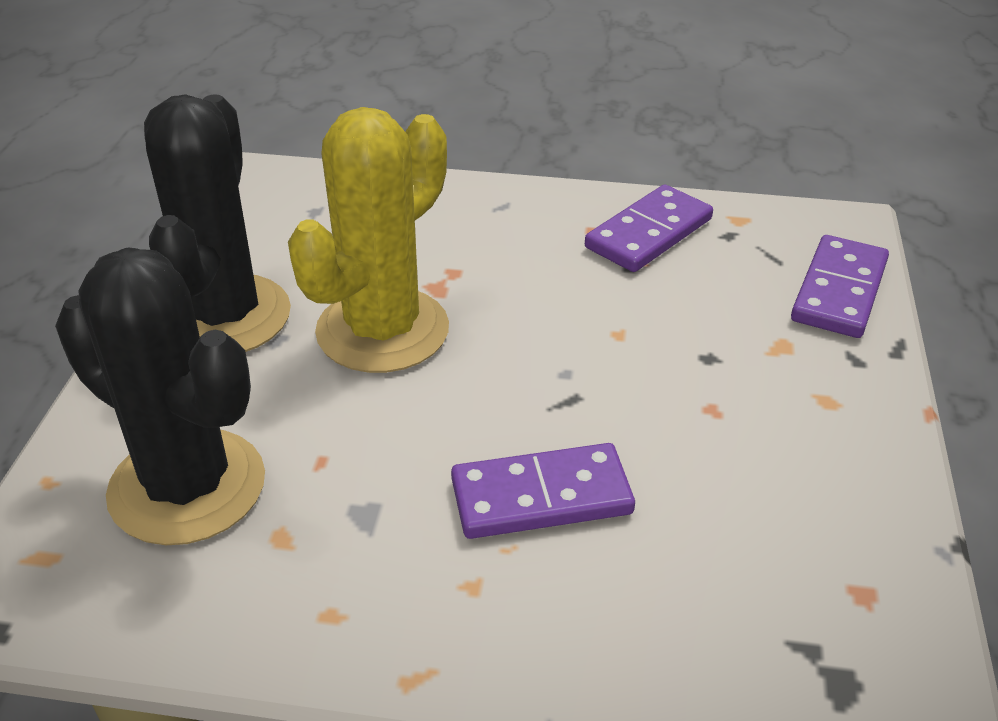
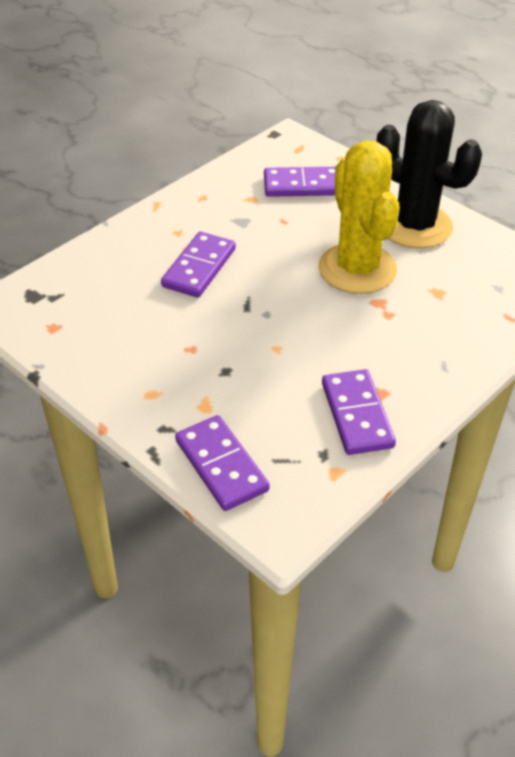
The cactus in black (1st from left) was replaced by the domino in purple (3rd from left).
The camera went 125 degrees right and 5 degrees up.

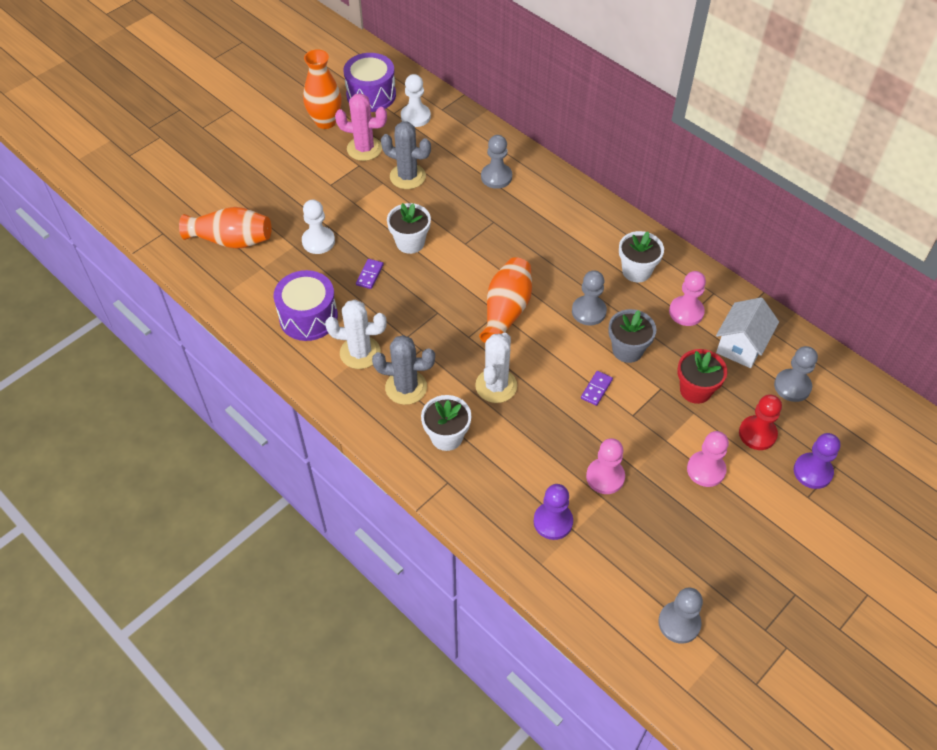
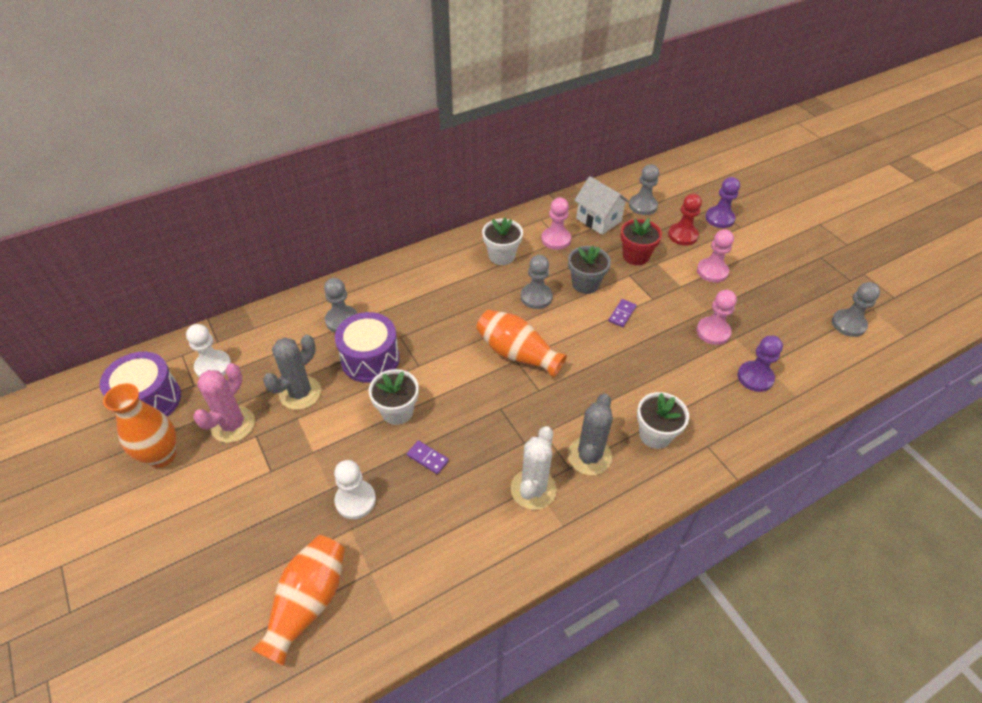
The cactus in white (2nd from left) disappeared.
The drum in purple (1st from left in the first image) moved.
The domino in purple (2nd from left) turned 75 degrees clockwise.
The camera went 75 degrees left and 5 degrees down.

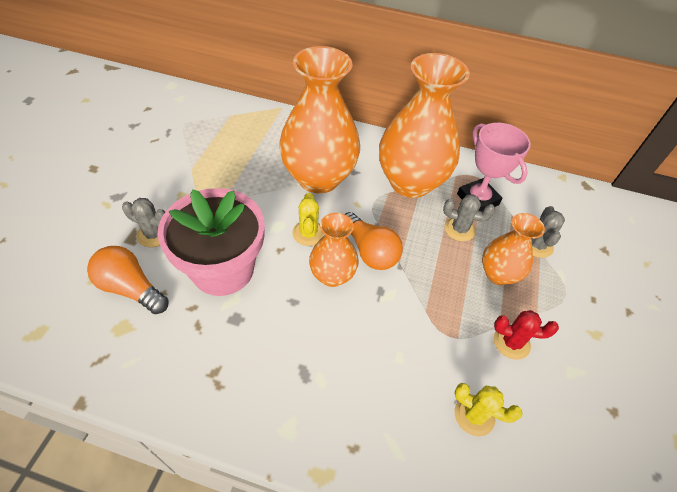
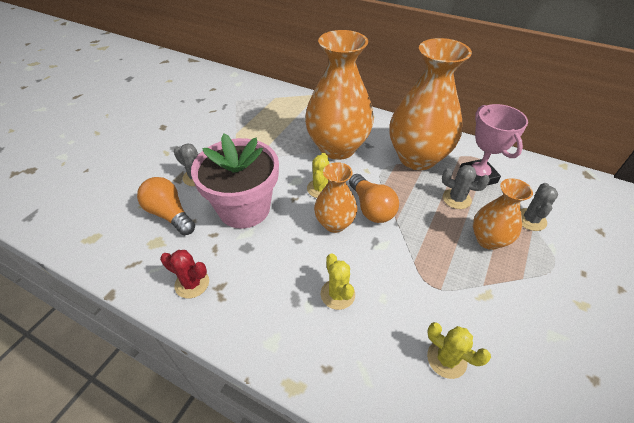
The cactus in yellow (2nd from left) appeared.
The cactus in red moved.
The camera went 15 degrees right and 5 degrees down.

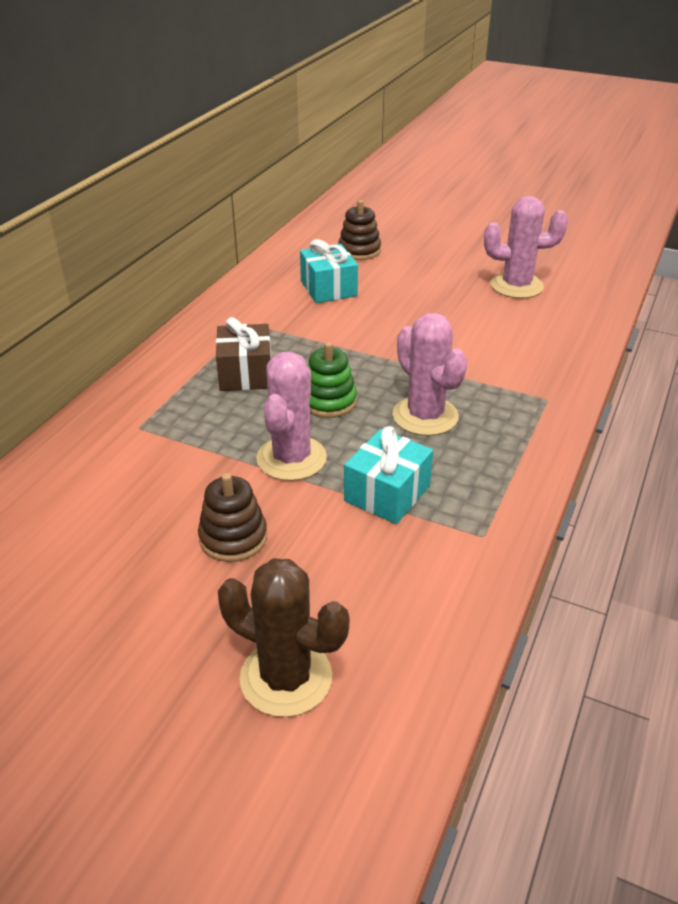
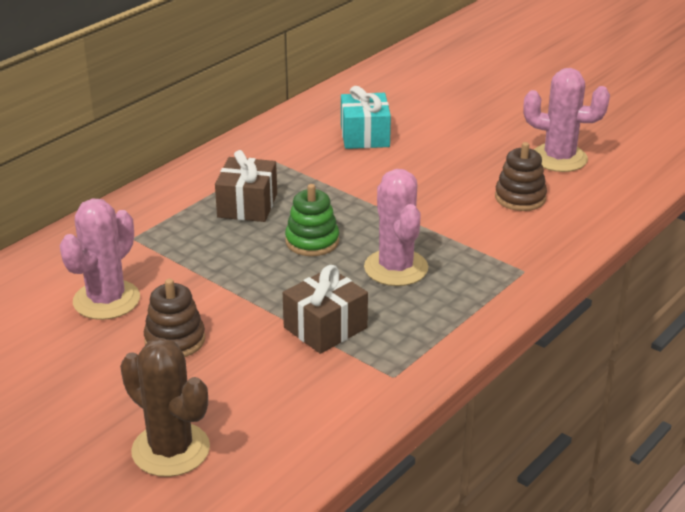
The cactus in pink (1st from left) moved.
The stacking toy in brown (2nd from left) moved.
The gift in turquoise (2nd from left) became the gift in brown (2nd from left).
The camera went 15 degrees right and 5 degrees down.

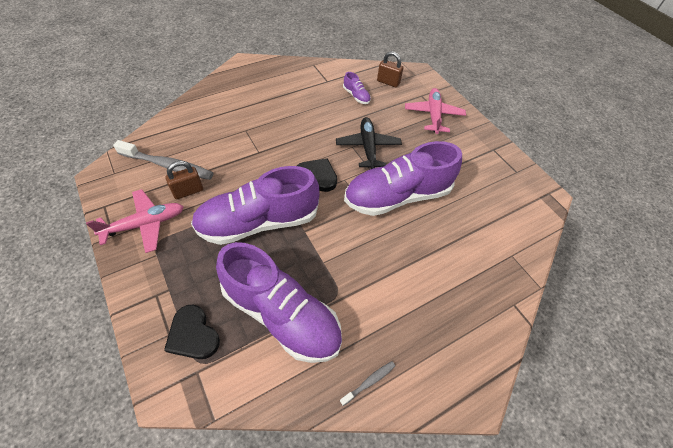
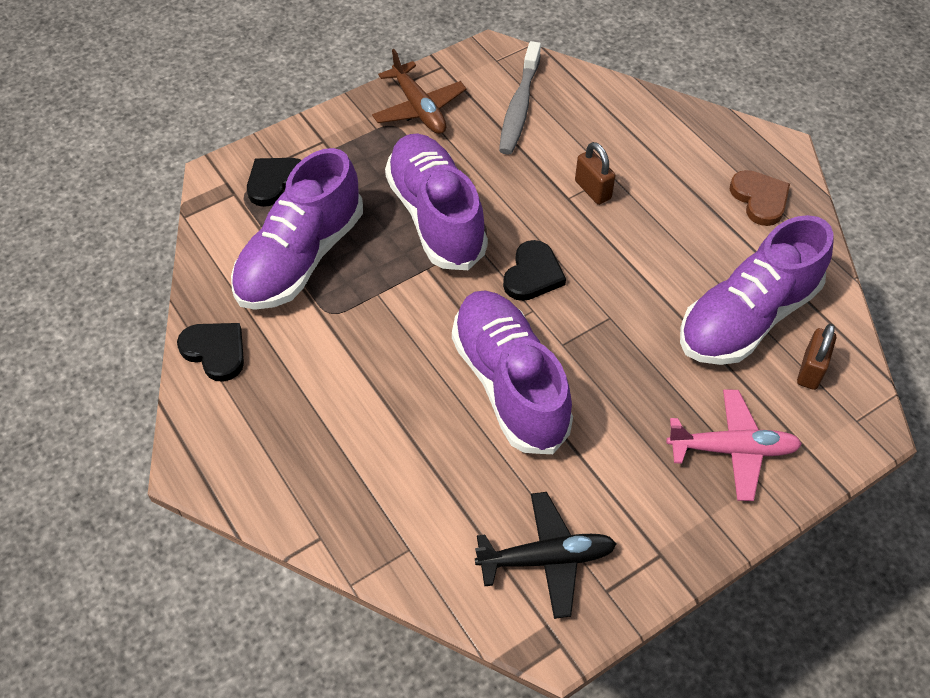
The heart in brown appeared.
The padlock in brown (1st from left) moved.
The plane in black moved.
The toothbrush in grey (2nd from left) was replaced by the heart in black (1st from left).
The plane in pink (1st from left) became the plane in brown.
The shoe in purple (3rd from left in the first image) changed to 2.50 times the size.
The camera went 90 degrees right and 0 degrees up.

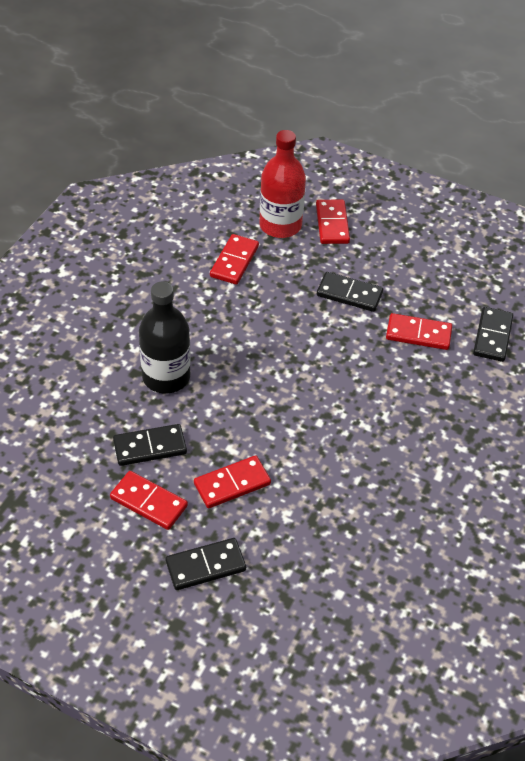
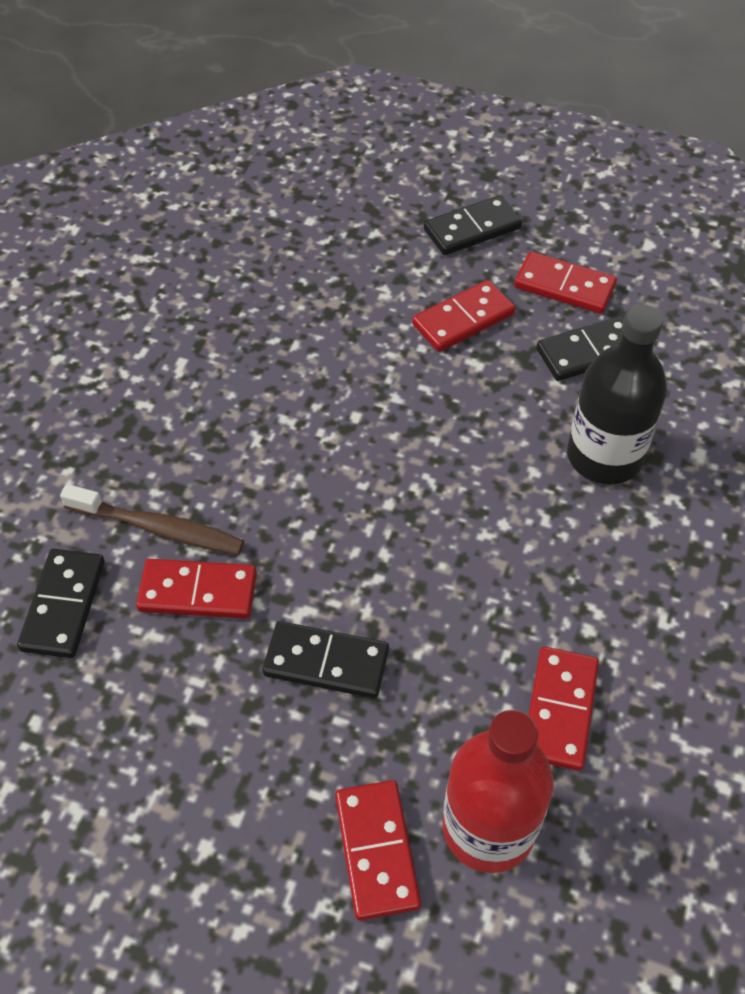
The toothbrush in brown appeared.
The camera went 175 degrees right and 5 degrees up.

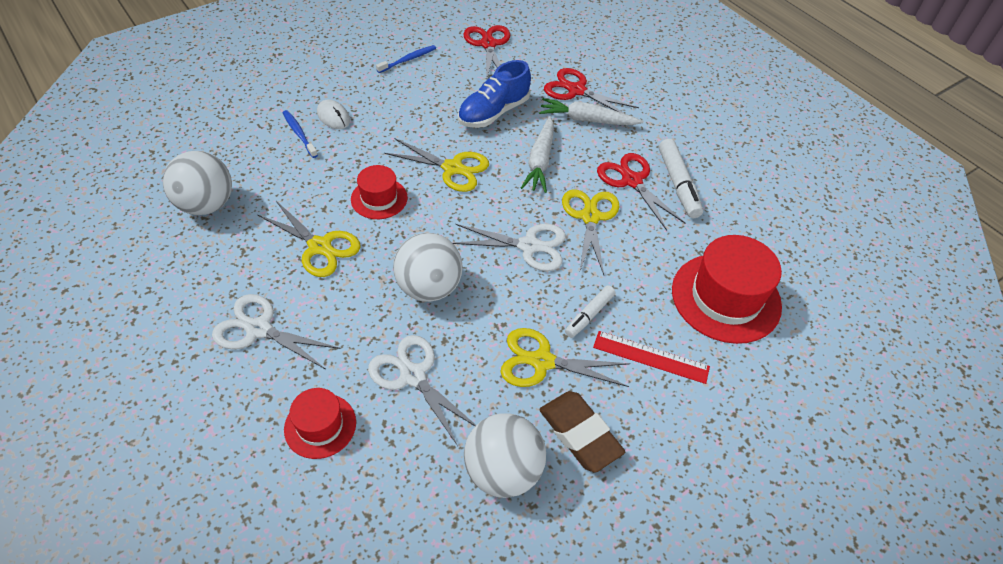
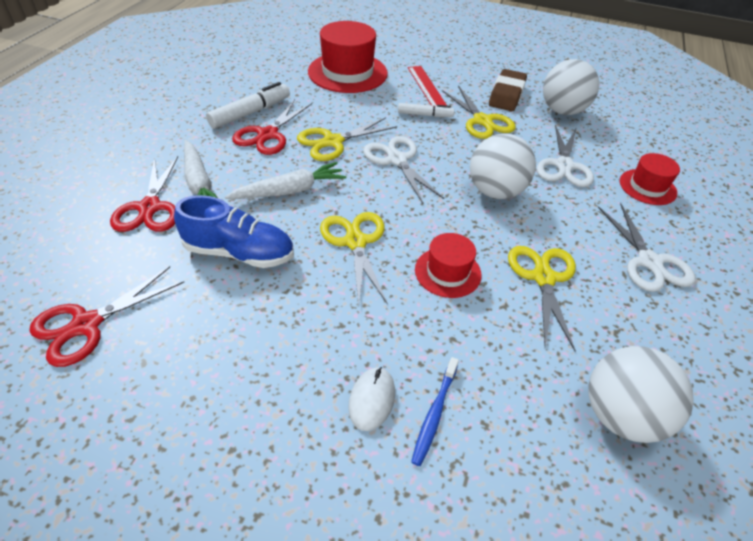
The toothbrush in blue (2nd from left) disappeared.
The camera went 125 degrees left and 5 degrees down.

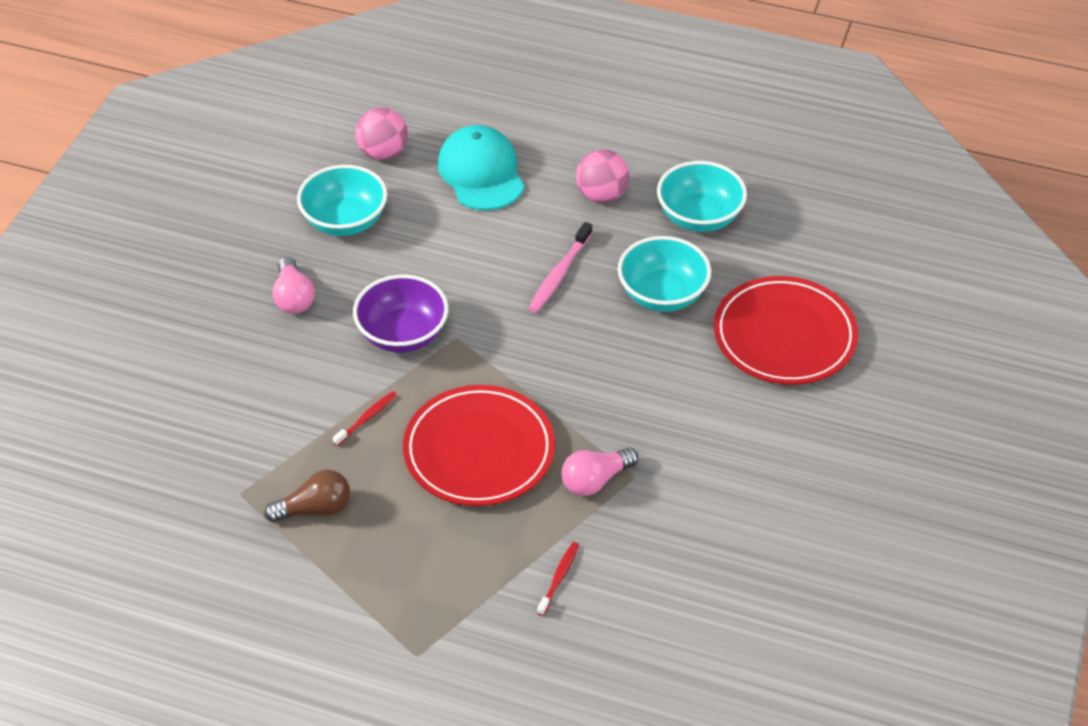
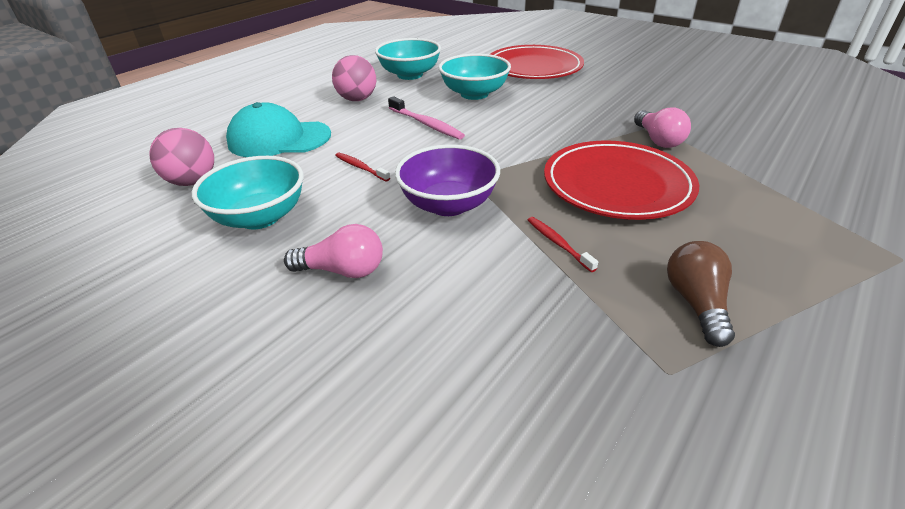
The toothbrush in red (2nd from left in the first image) moved.
The camera went 70 degrees left and 10 degrees down.

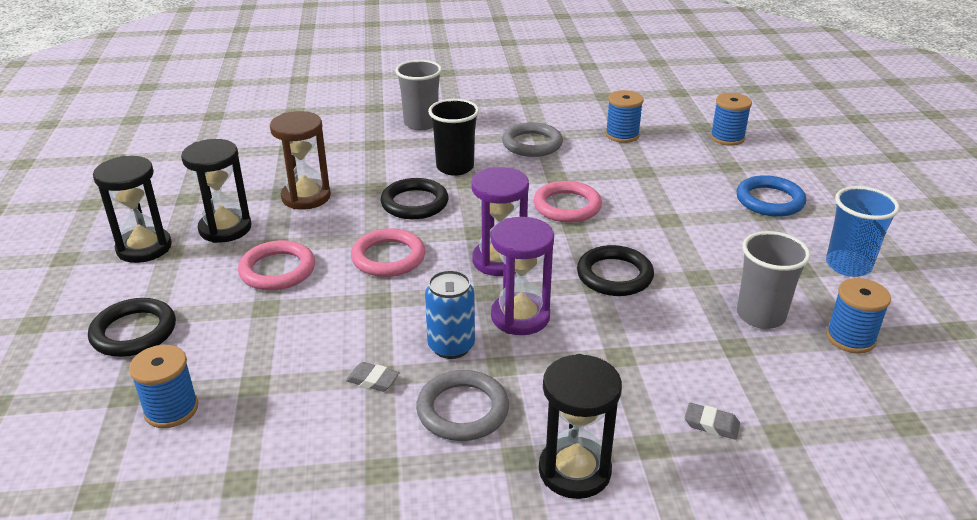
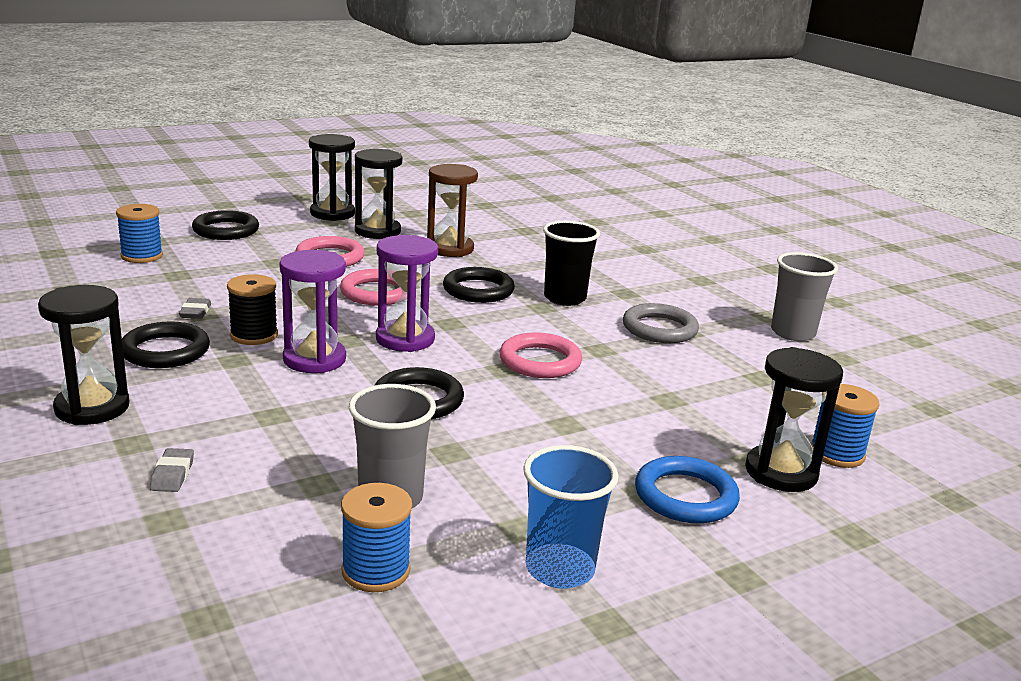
The spool in blue (2nd from left) disappeared.
The hourglass in black (4th from left) appeared.
The cup in grey (1st from left in the first image) moved.
The can in blue was replaced by the spool in black.
The ring in grey (1st from left) became the ring in black (1st from left).
The camera went 65 degrees right and 10 degrees down.

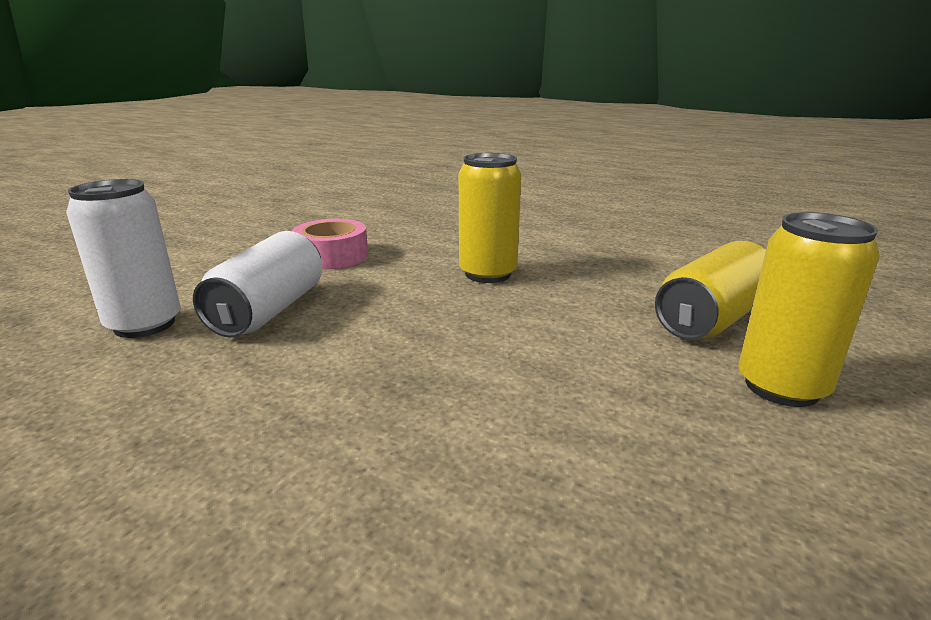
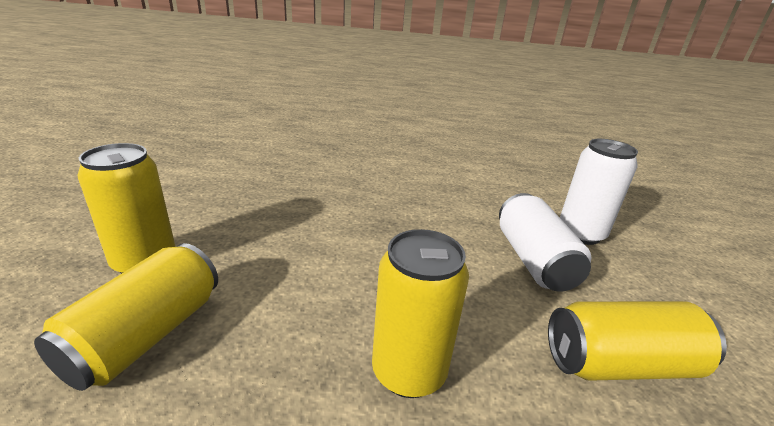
The tape in pink was replaced by the can in yellow (4th from left).
The camera went 155 degrees right and 5 degrees up.

